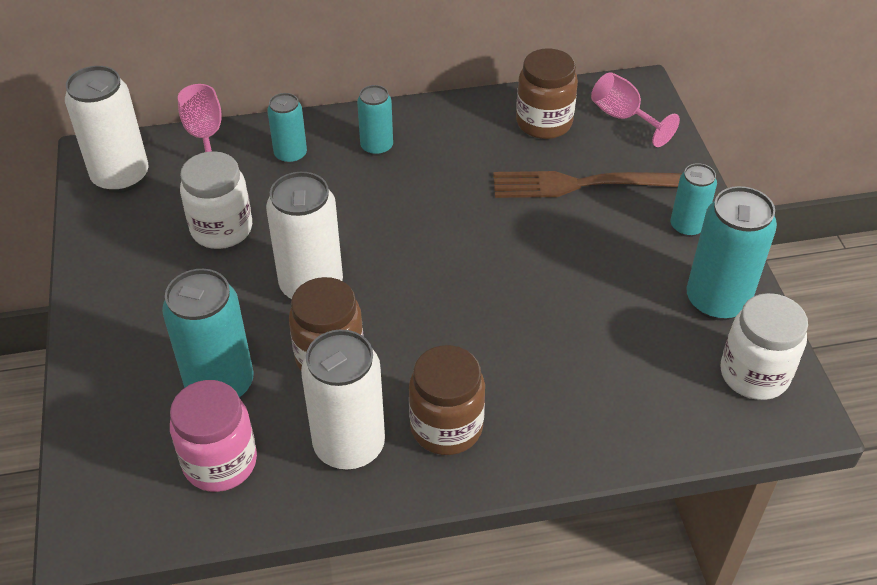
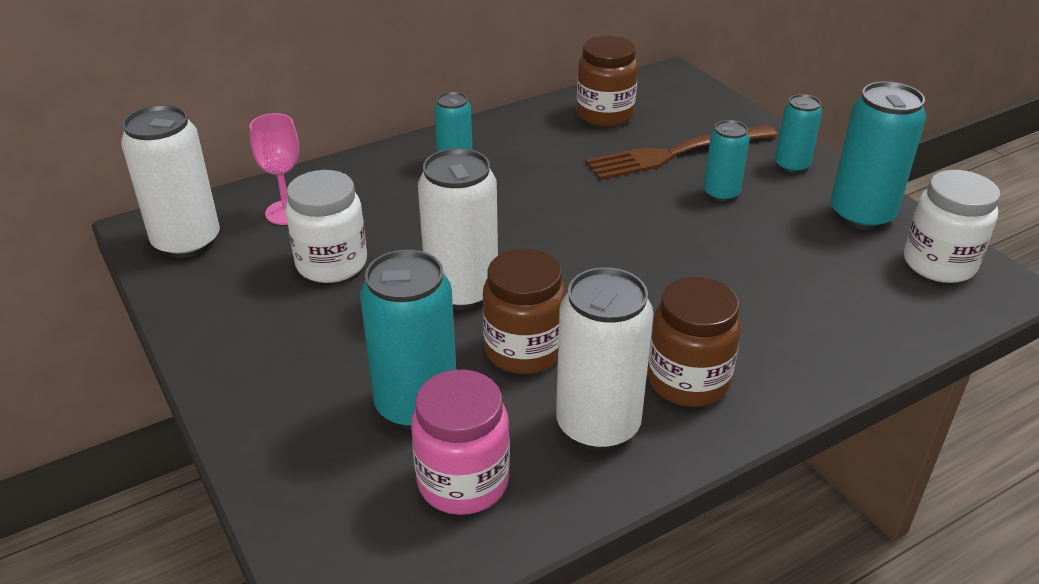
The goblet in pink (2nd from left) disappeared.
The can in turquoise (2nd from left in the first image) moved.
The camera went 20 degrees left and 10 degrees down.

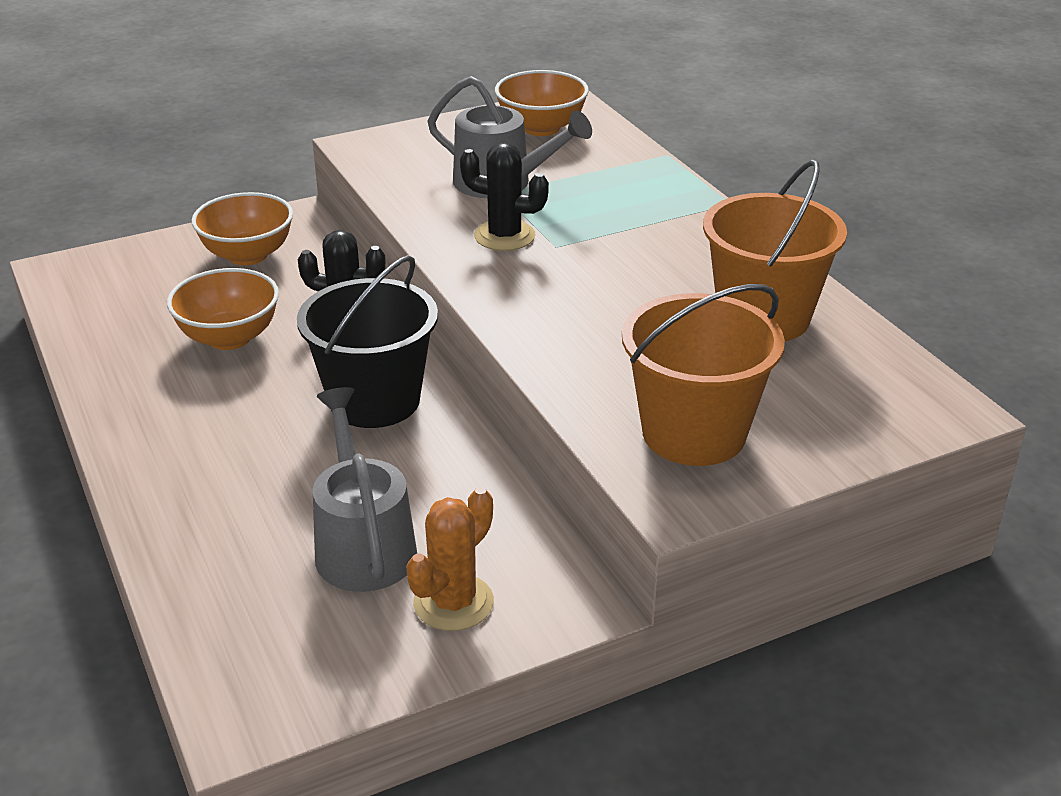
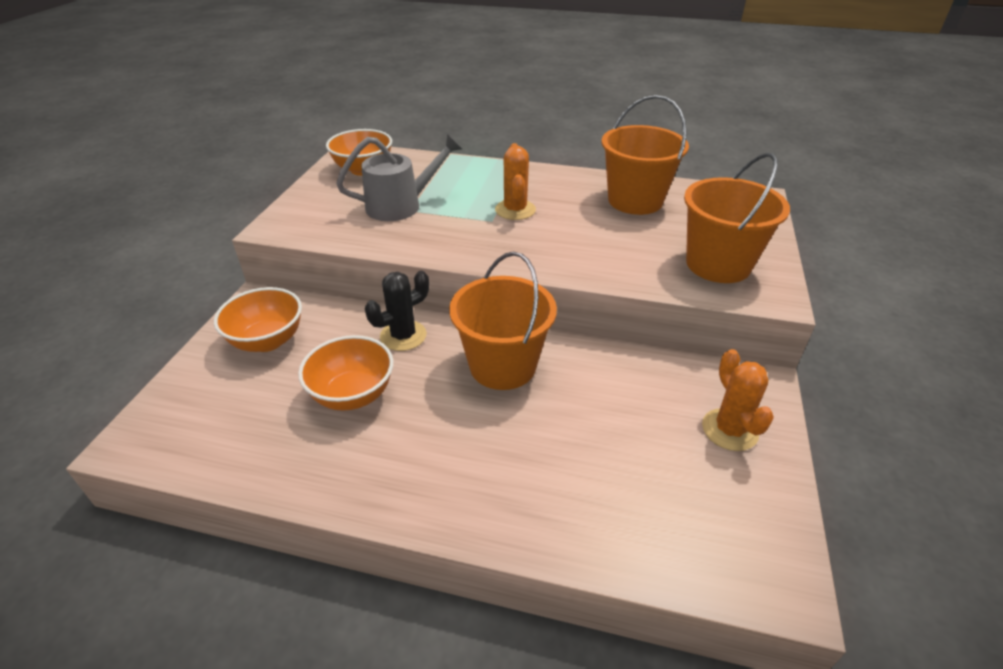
The watering can in grey (1st from left) disappeared.
The cactus in black (2nd from left) disappeared.
The cactus in orange (1st from left) appeared.
The bucket in black became the bucket in orange (1st from left).
The camera went 50 degrees left and 5 degrees up.

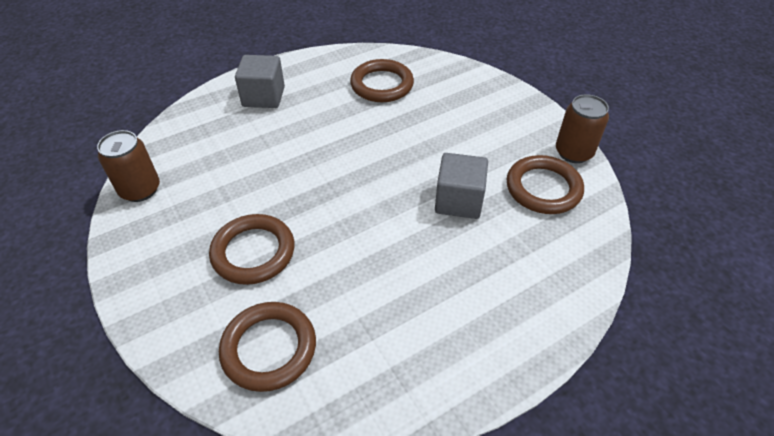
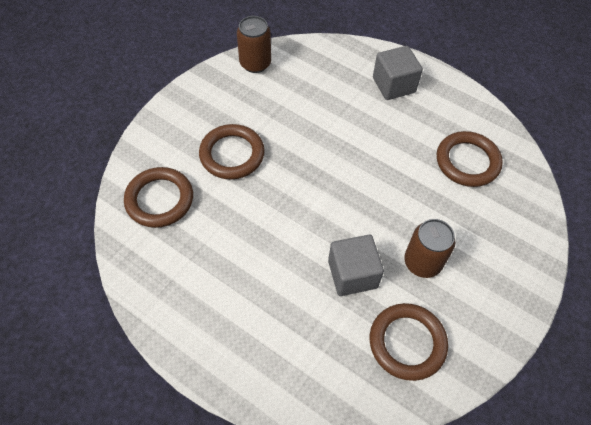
The can in brown (2nd from left) moved.
The camera went 65 degrees right and 10 degrees up.

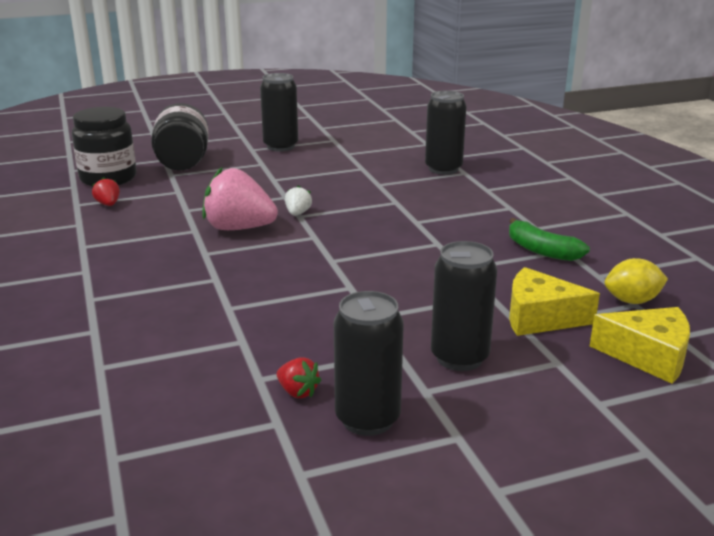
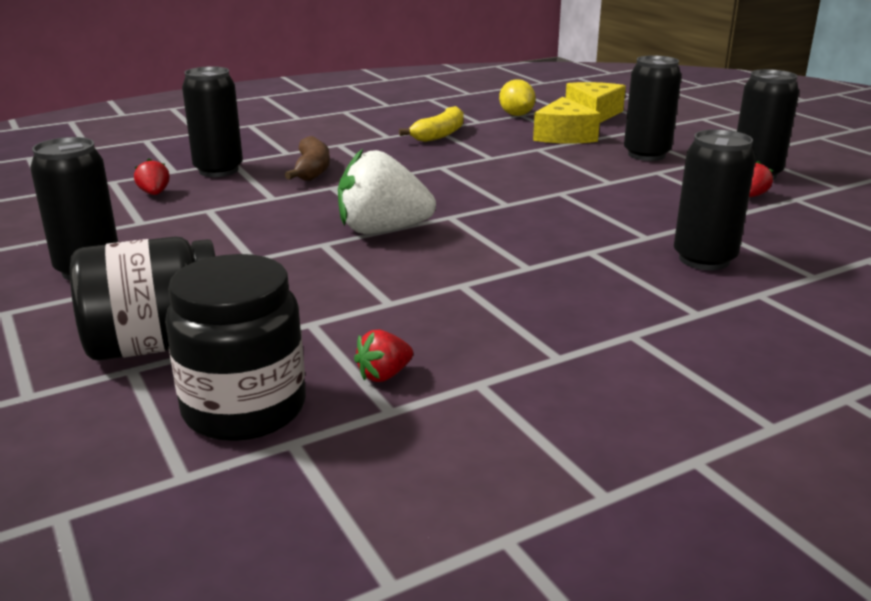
The strawberry in pink disappeared.
The strawberry in red (1st from left) appeared.
The banana in brown appeared.
The can in black (4th from left) appeared.
The banana in green became the banana in yellow.
The strawberry in white changed to 2.19 times the size.
The camera went 100 degrees left and 0 degrees up.

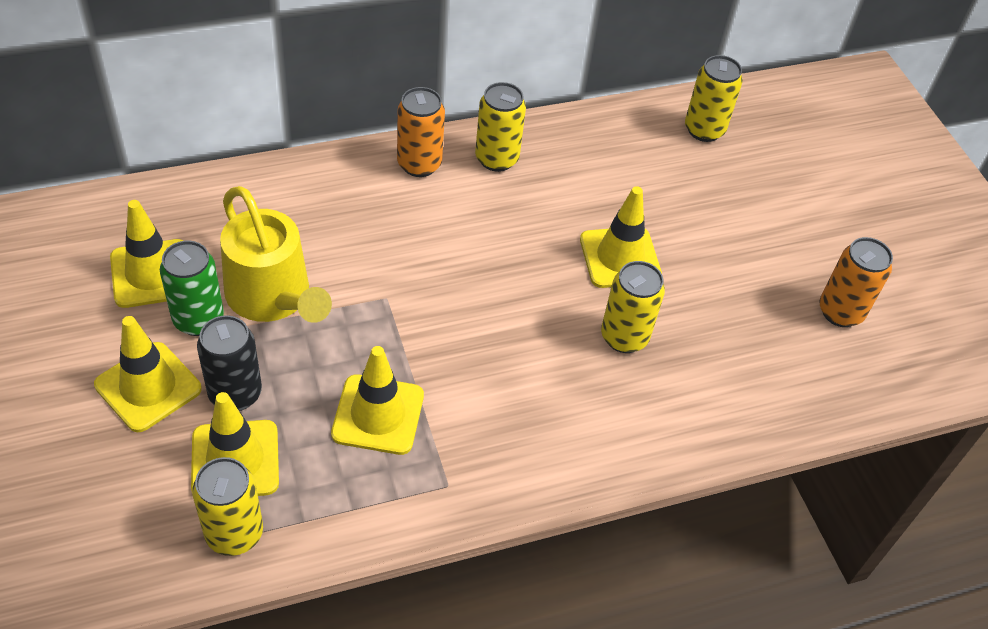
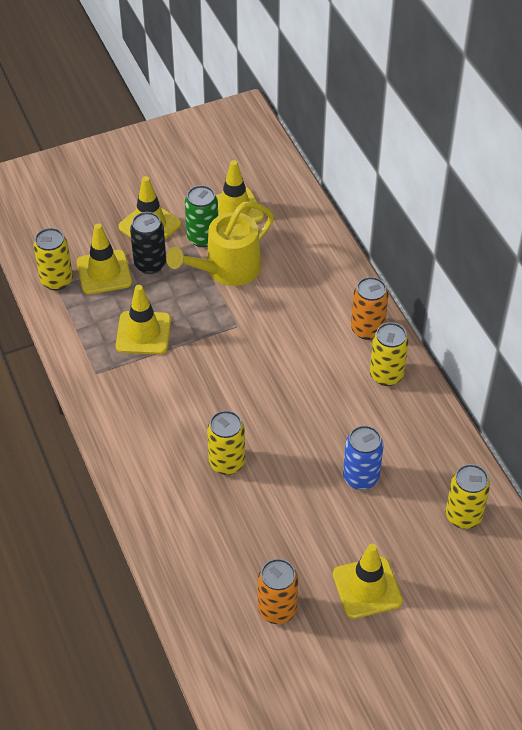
The can in blue appeared.
The traffic cone in yellow (5th from left) moved.
The camera went 90 degrees right and 0 degrees up.

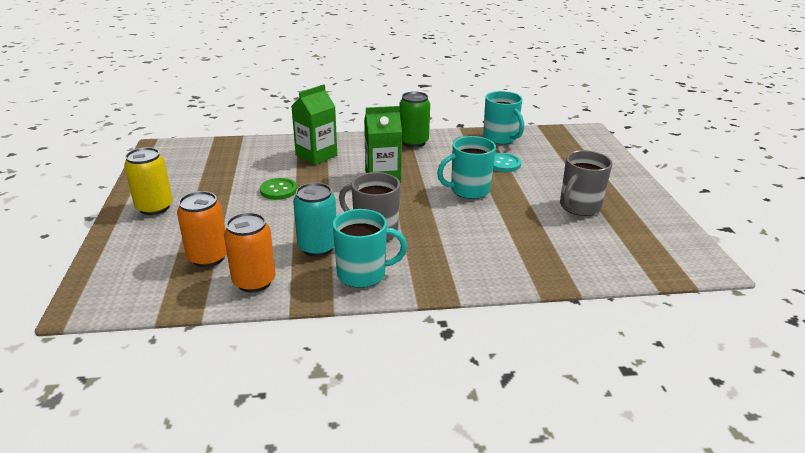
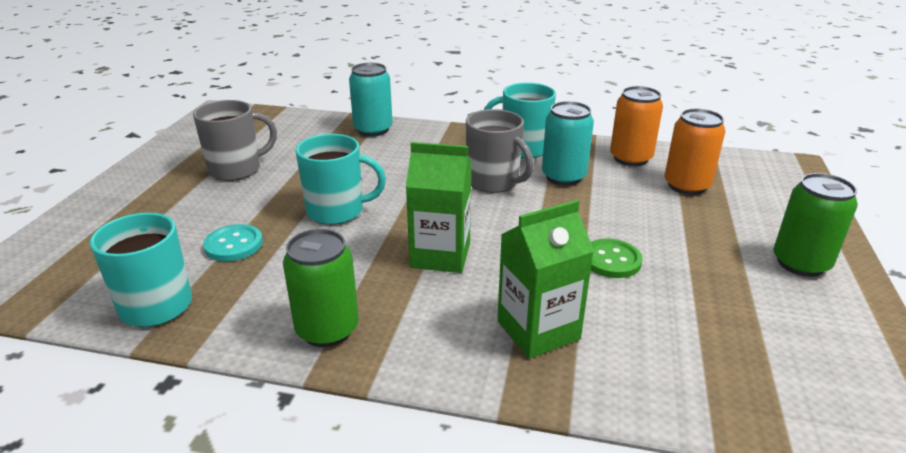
The can in turquoise (1st from left) appeared.
The can in yellow became the can in green (2nd from left).
The camera went 160 degrees left and 0 degrees up.

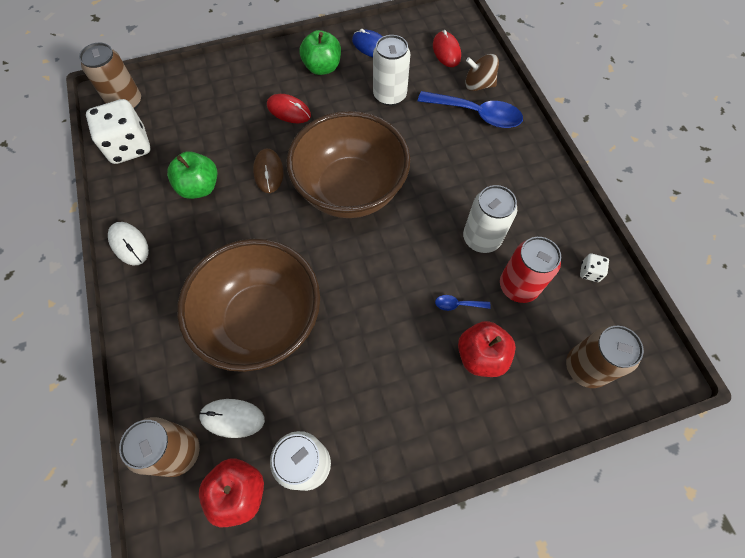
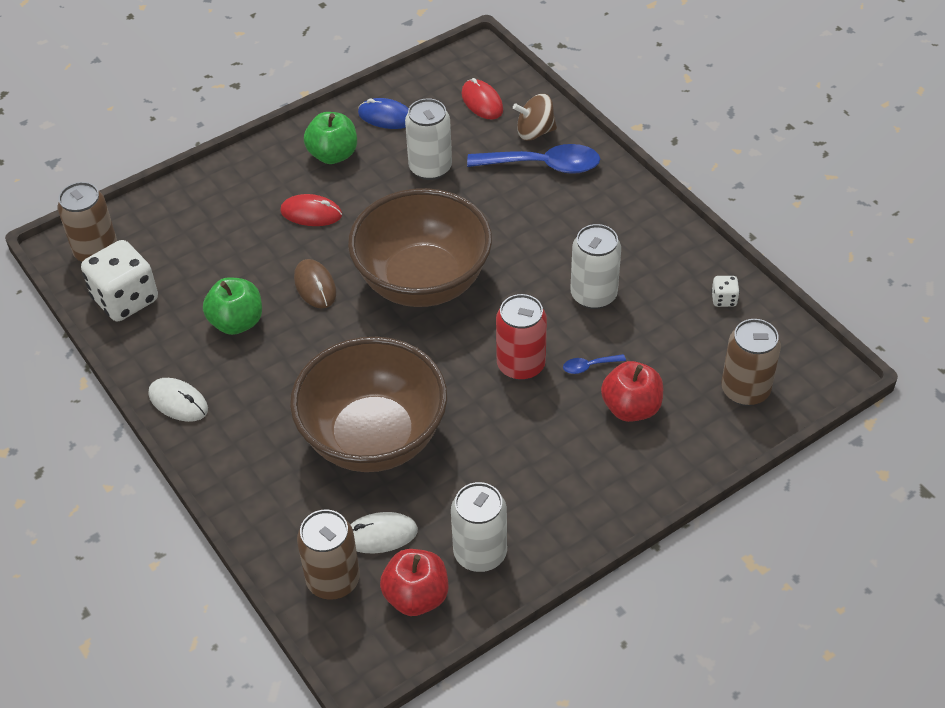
The can in red moved.
The camera went 15 degrees left and 15 degrees down.

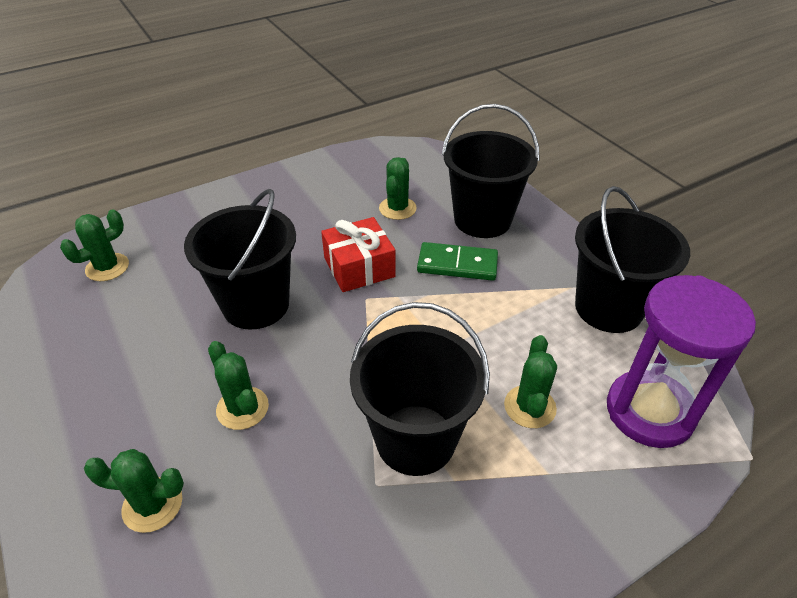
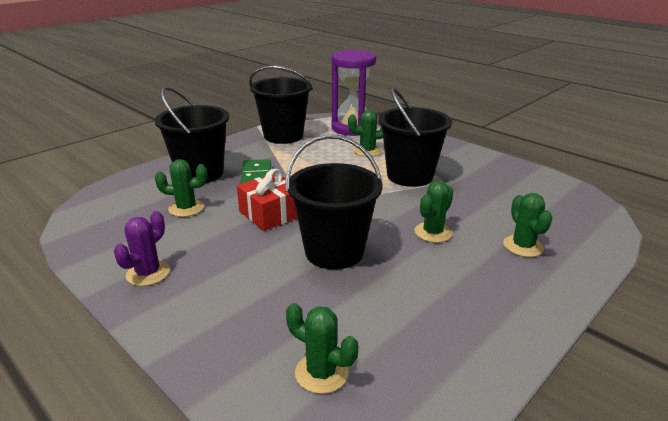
The cactus in purple appeared.
The camera went 105 degrees left and 15 degrees down.

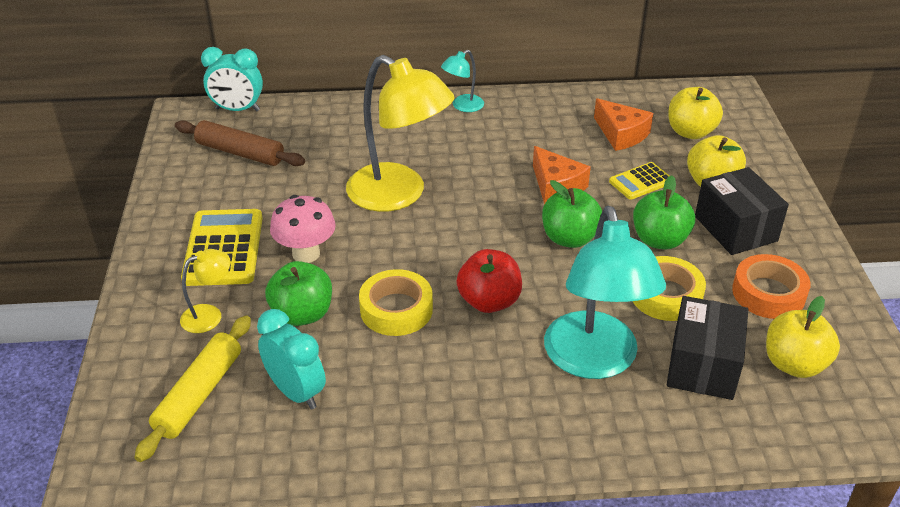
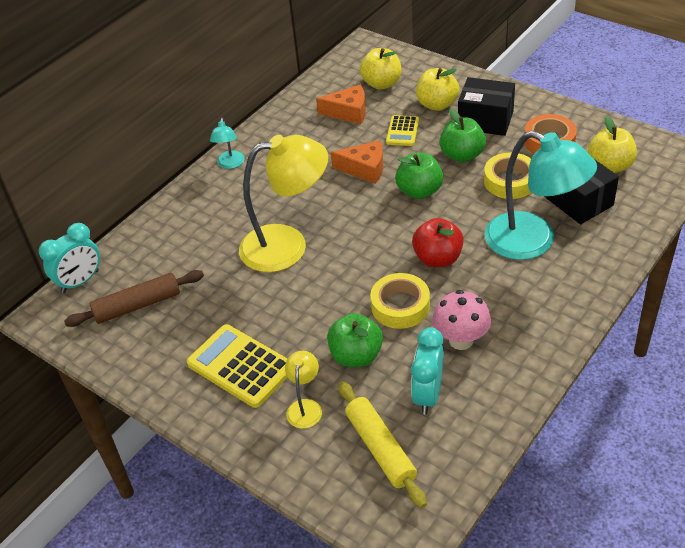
The mushroom in pink moved.
The clock in turquoise (2nd from left) turned 75 degrees counterclockwise.
The camera went 45 degrees left and 5 degrees up.

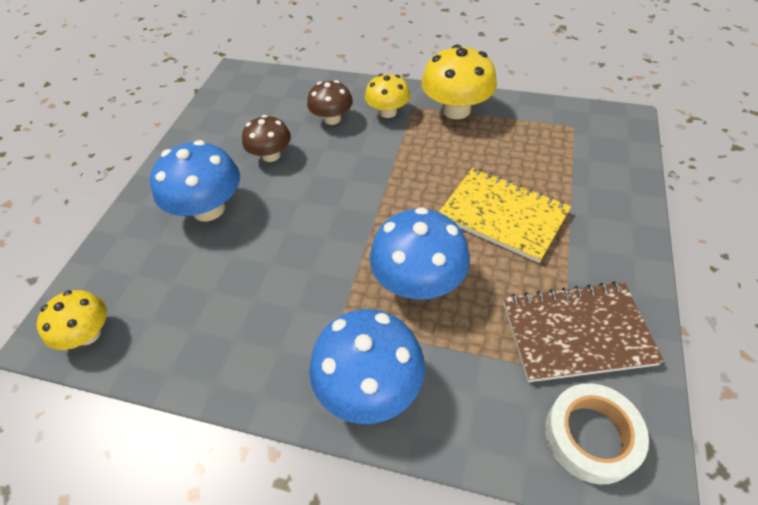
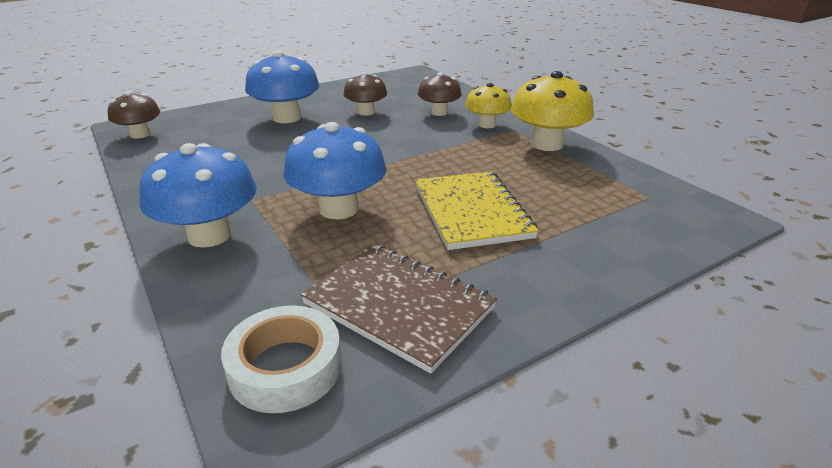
The mushroom in yellow (1st from left) became the mushroom in brown (1st from left).
The camera went 40 degrees right and 20 degrees down.

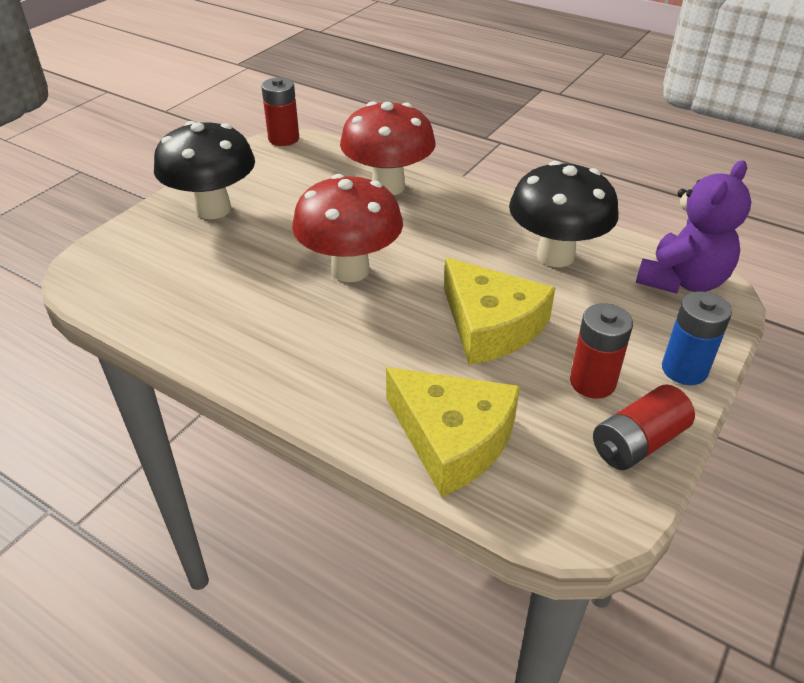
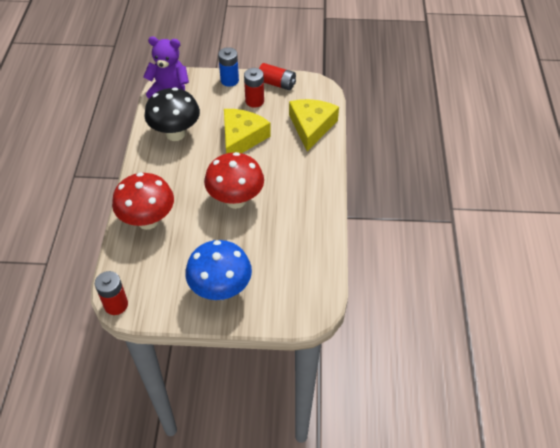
The mushroom in black (1st from left) became the mushroom in blue.
The camera went 120 degrees left and 10 degrees up.

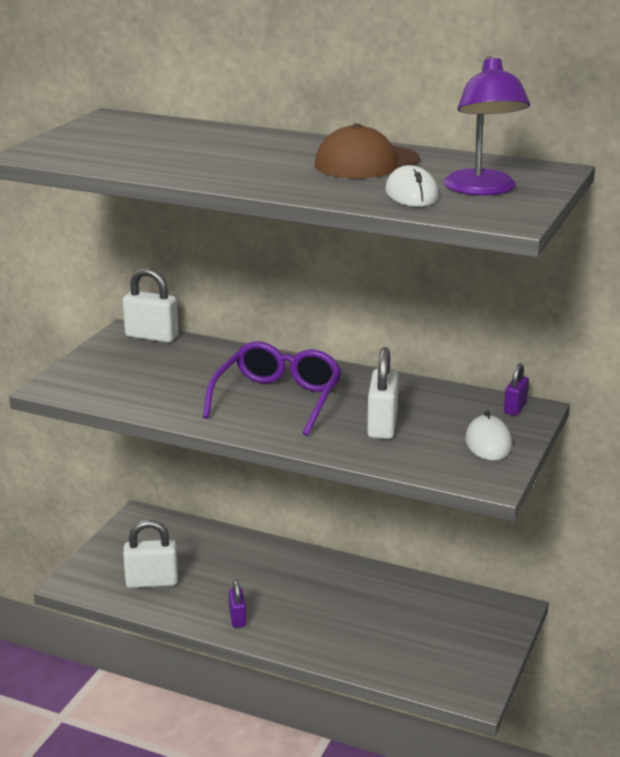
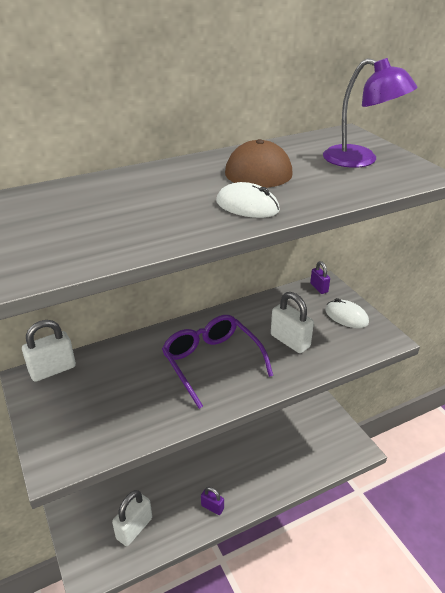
The mouse in white (1st from left) moved.
The camera went 50 degrees left and 10 degrees up.

